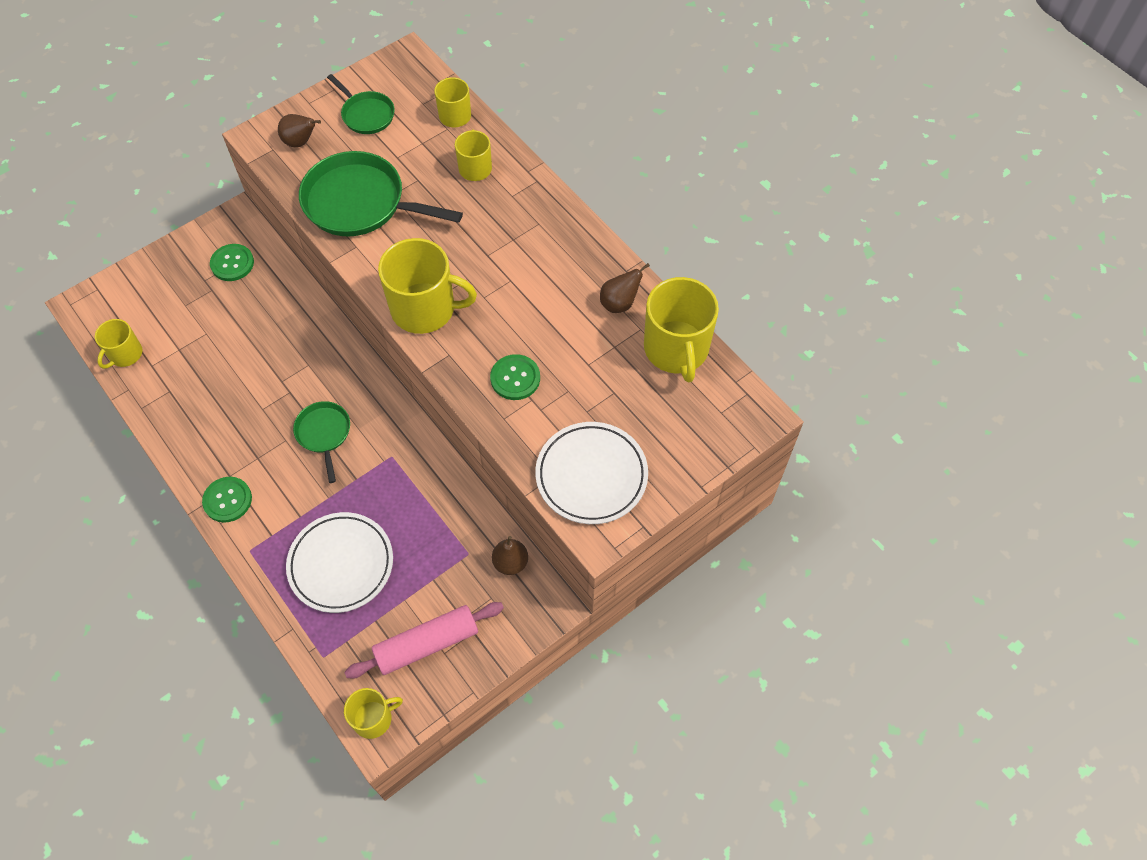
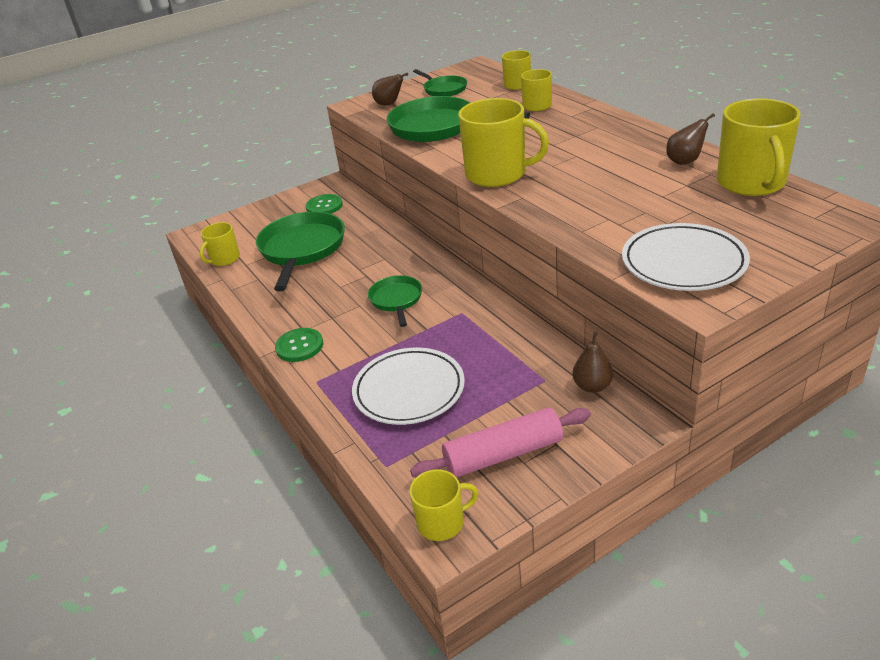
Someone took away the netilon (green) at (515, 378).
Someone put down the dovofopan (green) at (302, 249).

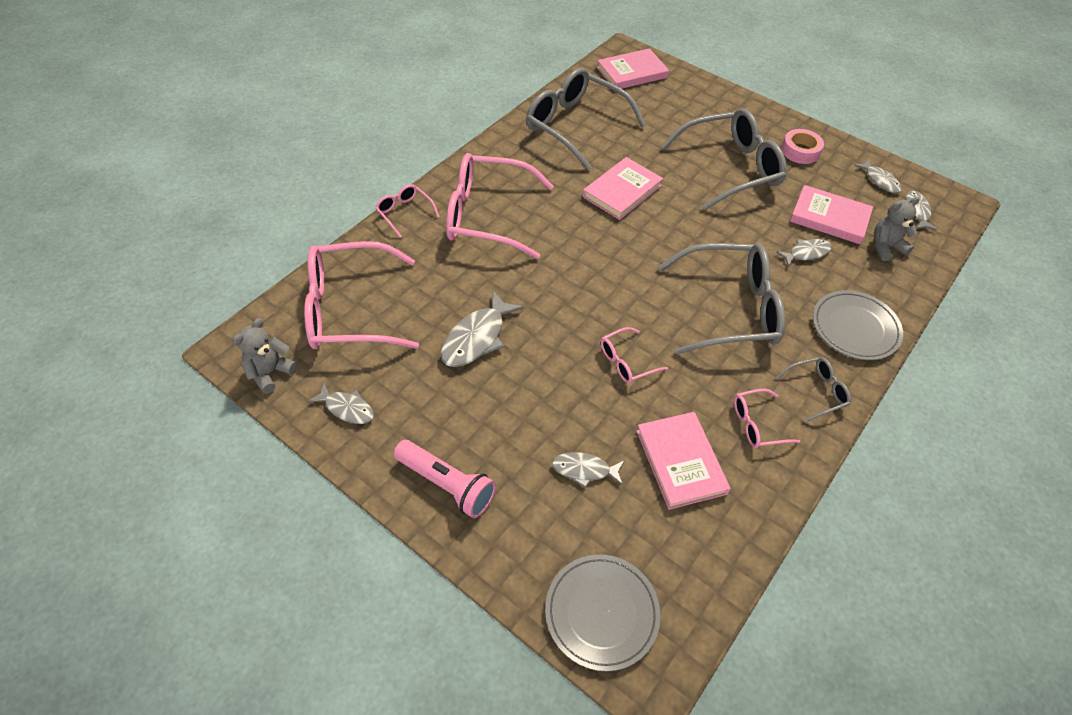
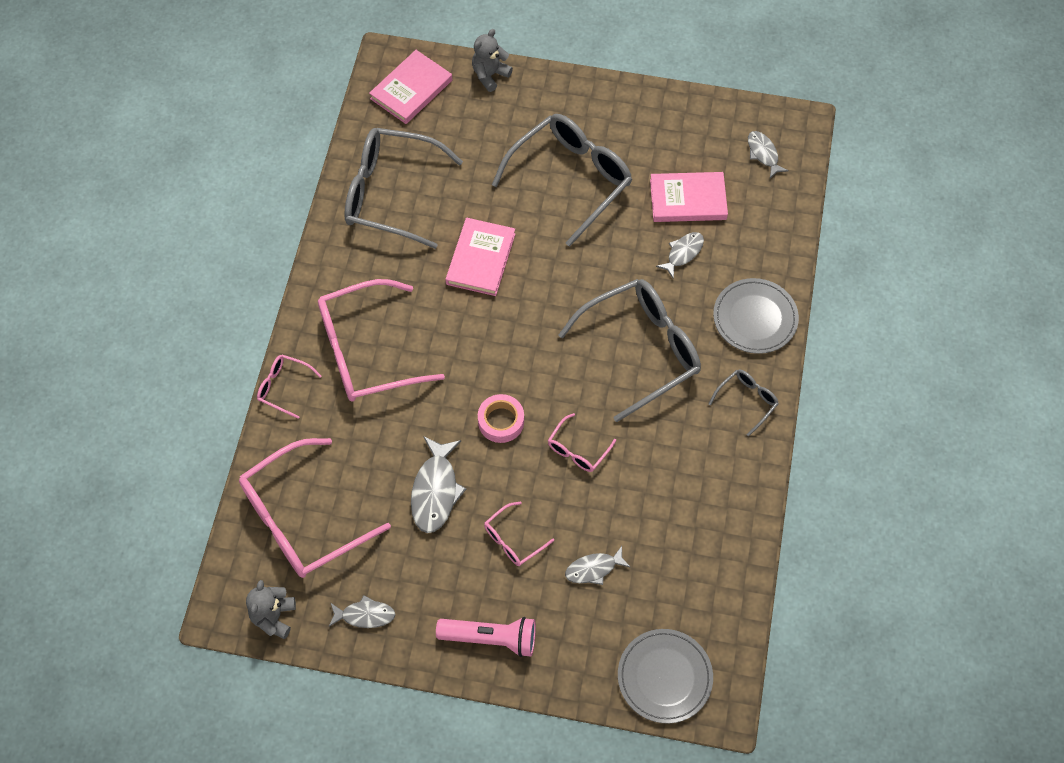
Someone carried the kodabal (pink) from (800, 151) to (501, 421).
Someone took away the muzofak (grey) at (880, 180).
Someone carried the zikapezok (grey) from (886, 247) to (490, 75).
Someone carried the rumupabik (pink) from (757, 424) to (513, 540).
Someone took away the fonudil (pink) at (680, 462).

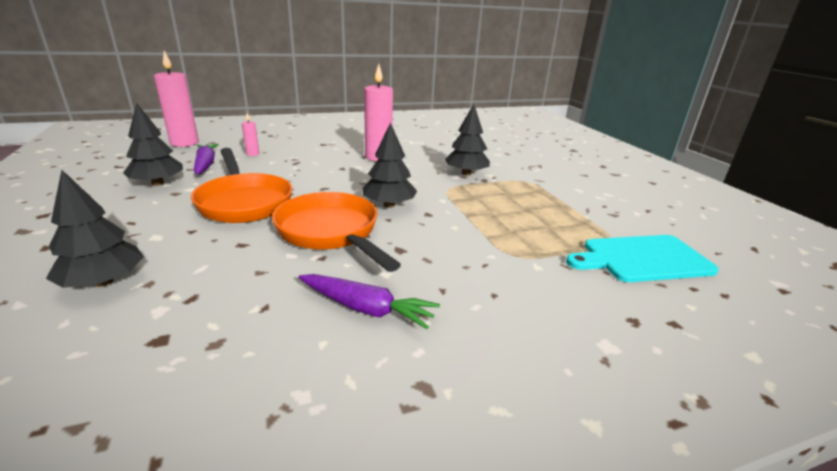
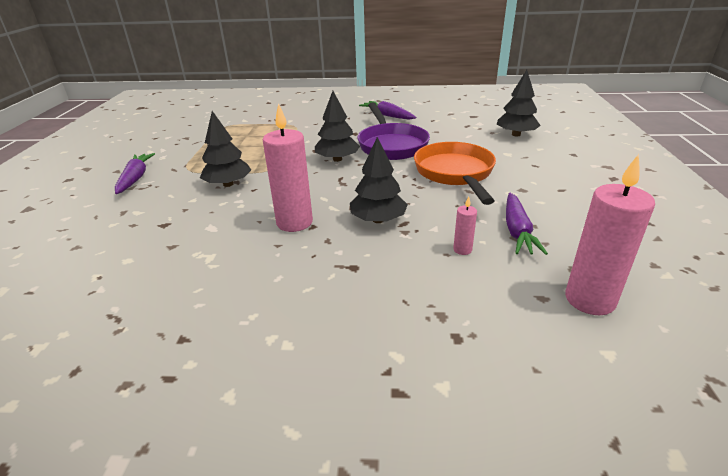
Someone carried the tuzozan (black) from (158, 183) to (378, 220).
Someone repainted the dovofopan (orange) at (331, 232), which became the dovofopan (purple) at (391, 145).
Someone took away the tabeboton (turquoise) at (642, 259).
Someone put down the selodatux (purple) at (135, 178).

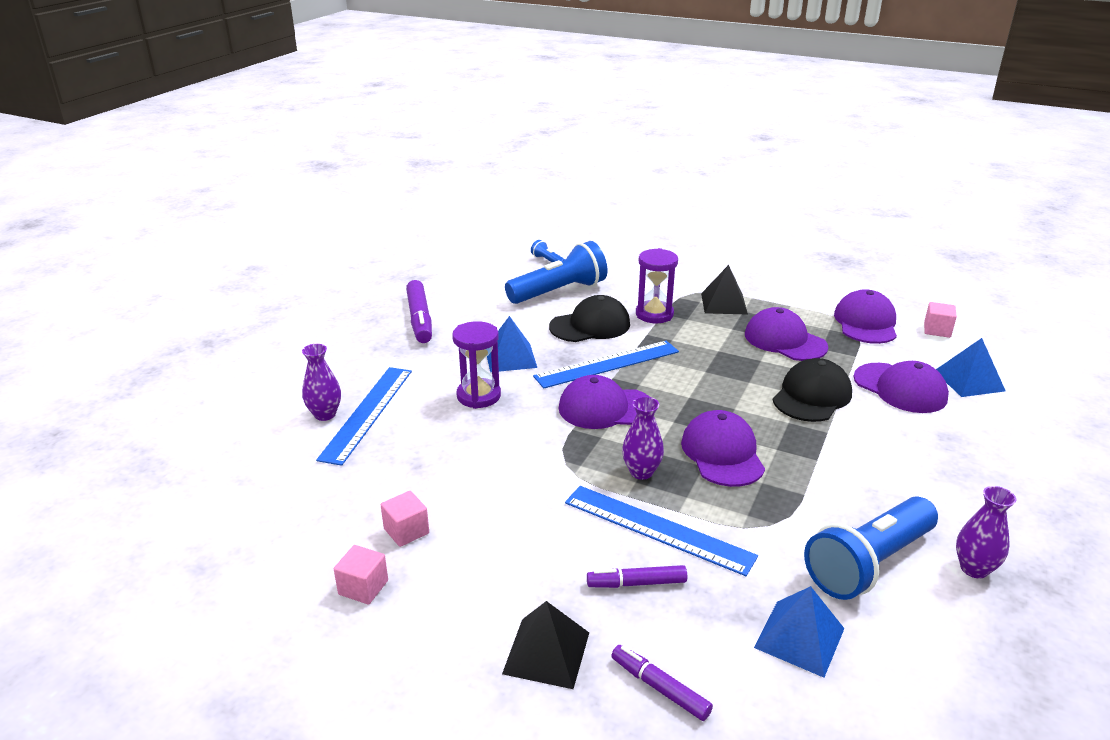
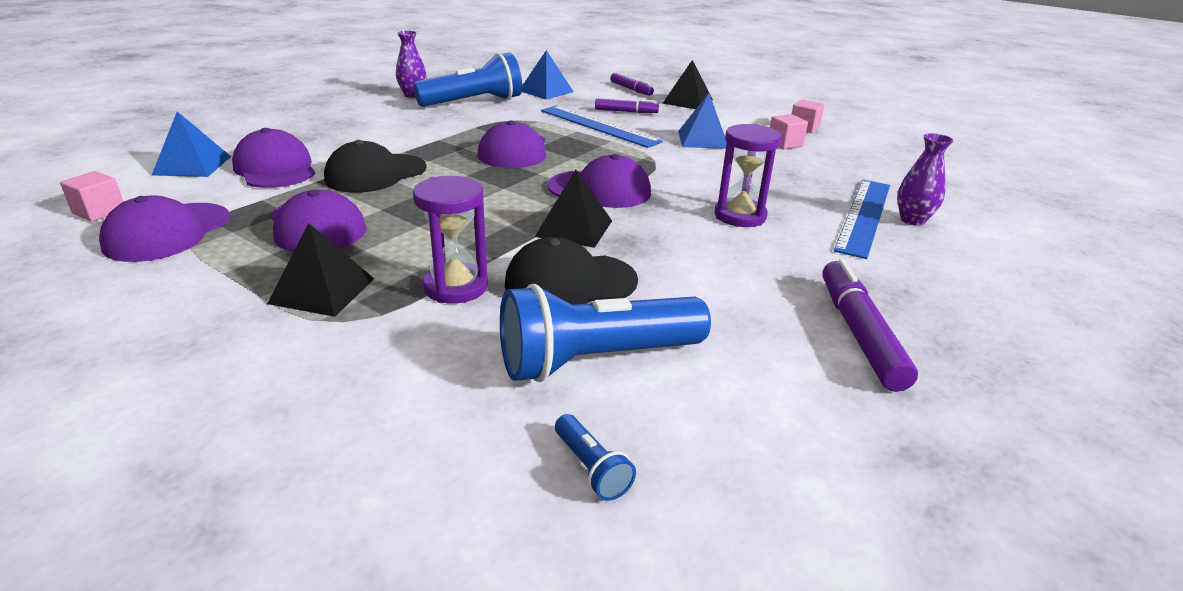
Someone carried the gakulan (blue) from (510, 357) to (703, 139).
Someone swapped the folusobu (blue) at (607, 364) for the gakulan (black) at (574, 228).
Someone took away the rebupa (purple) at (641, 472).

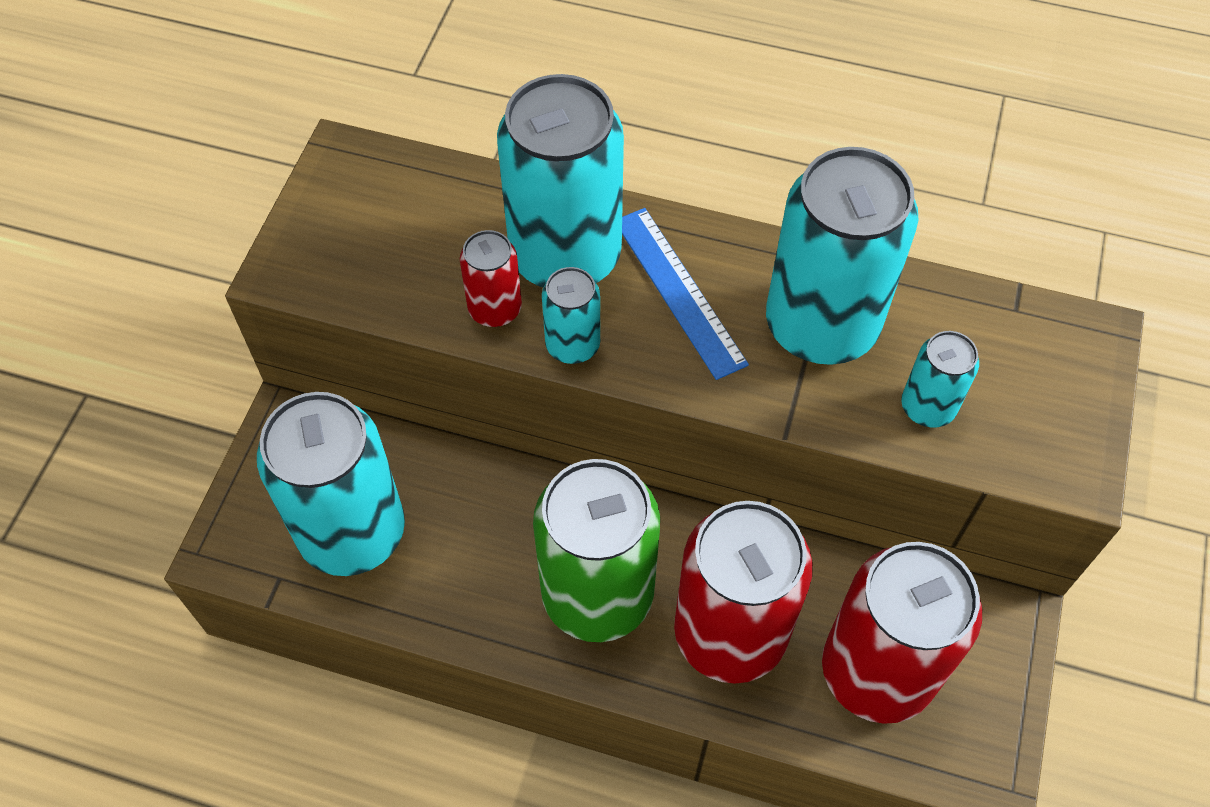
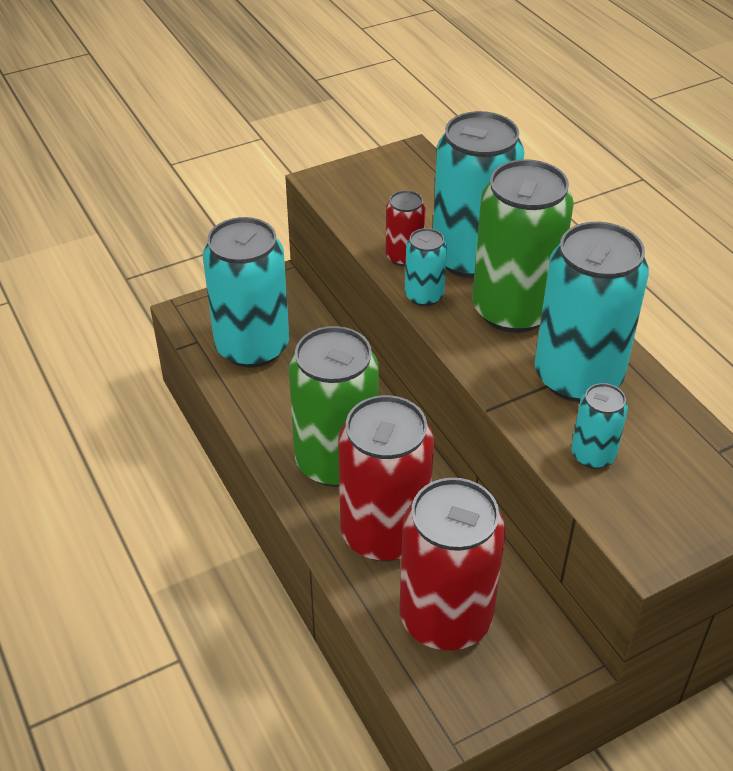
Someone swapped the folusobu (blue) at (678, 291) for the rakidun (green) at (513, 310).

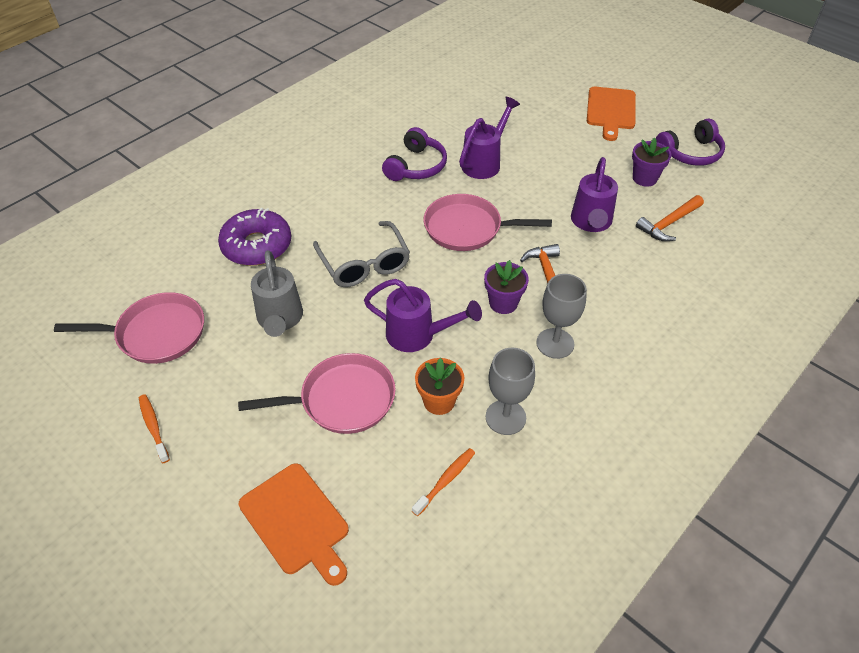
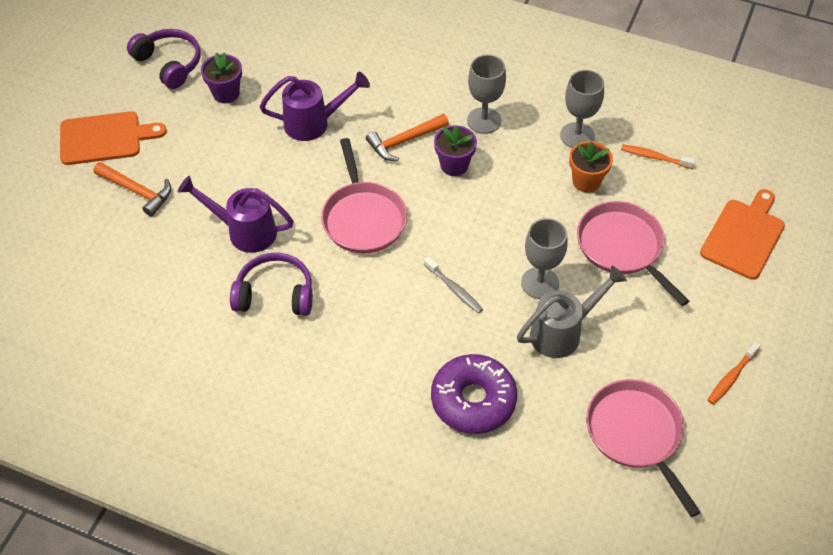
Someone carried the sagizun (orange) from (669, 223) to (137, 191).
Someone swapped the rumupabik (grey) at (364, 264) for the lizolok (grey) at (454, 289).
Someone took away the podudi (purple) at (418, 335).
Someone put down the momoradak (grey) at (540, 283).

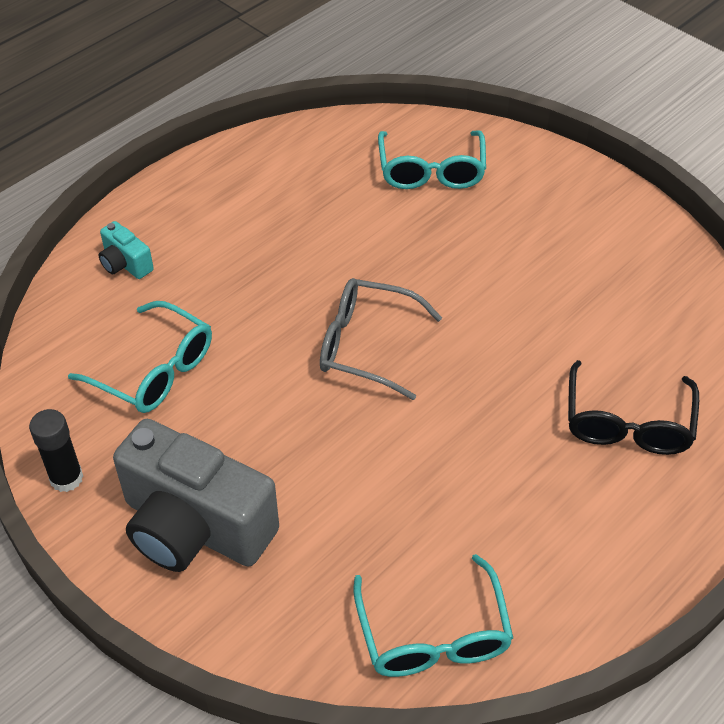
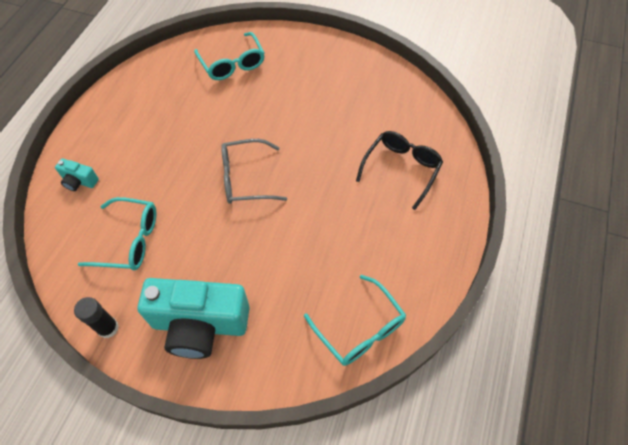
Someone rotated the rumupabik (black) at (627, 422) by 135 degrees counterclockwise.
Someone repainted the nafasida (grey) at (195, 527), which became the nafasida (turquoise) at (200, 325).

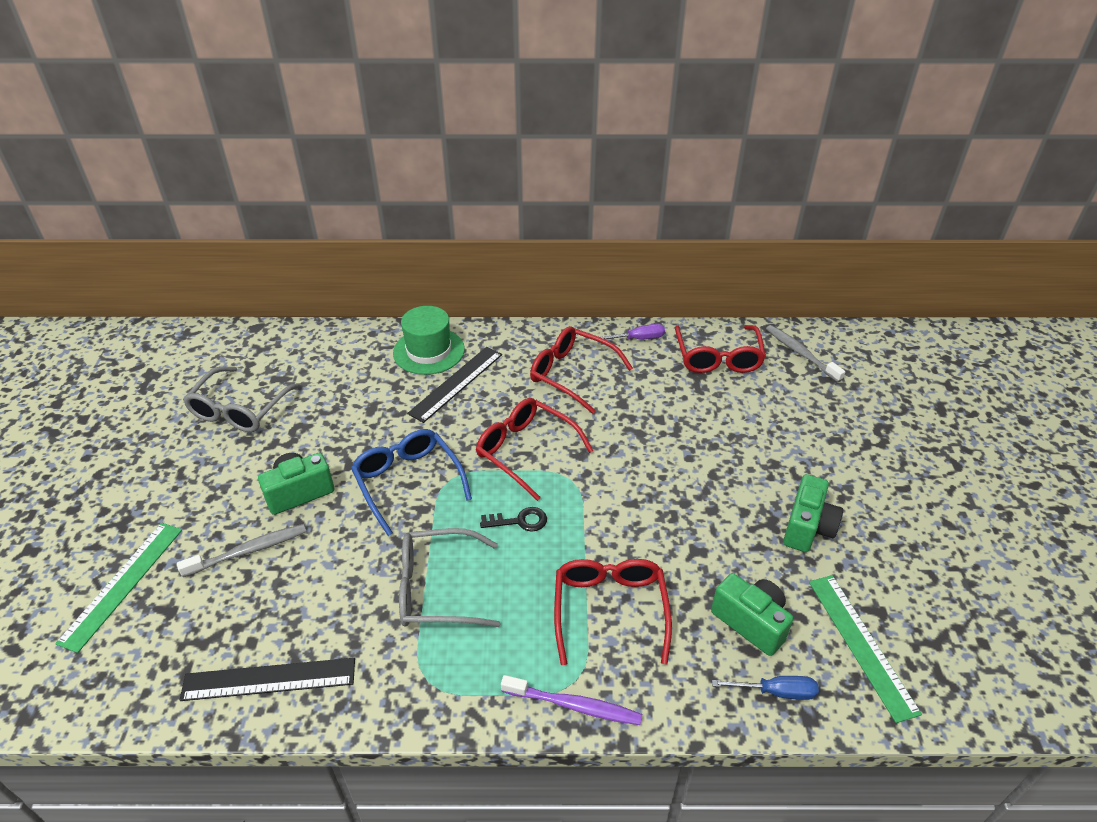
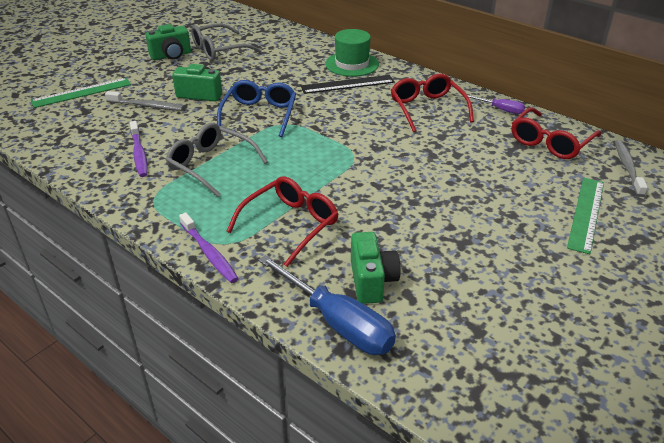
Someone took away the rumupabik (red) at (525, 450).
Someone carried the nafasida (green) from (807, 527) to (171, 56).
Someone took away the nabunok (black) at (519, 521).
Someone carried the folusobu (green) from (861, 644) to (586, 213).
Someone took away the folusobu (black) at (269, 679).
Someone scaled the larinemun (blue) at (776, 692) by 1.95.
Someone put down the lizolok (purple) at (139, 154).

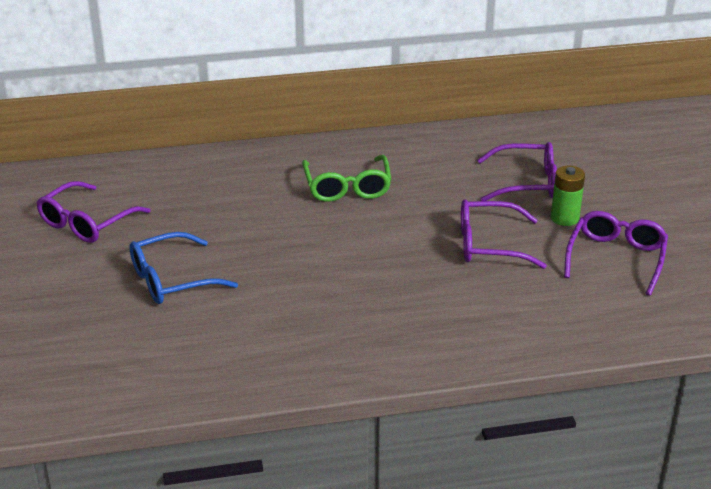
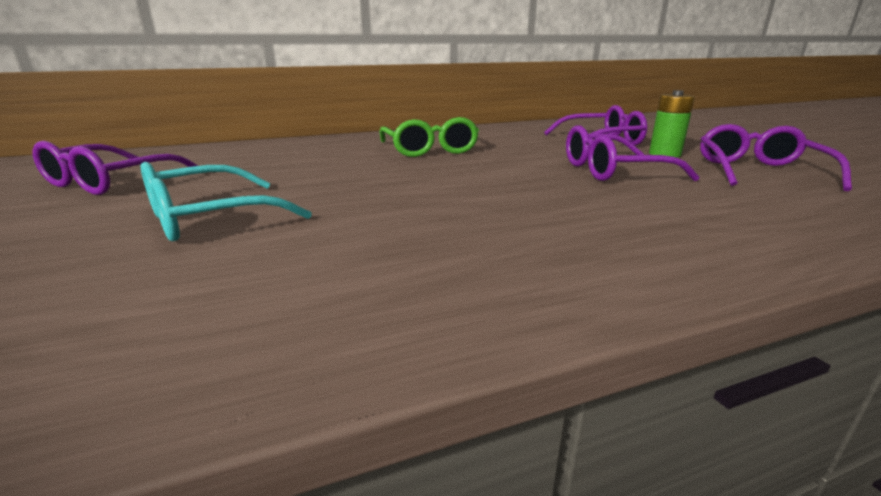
Someone repainted the rumupabik (blue) at (171, 280), which became the rumupabik (turquoise) at (207, 218).

